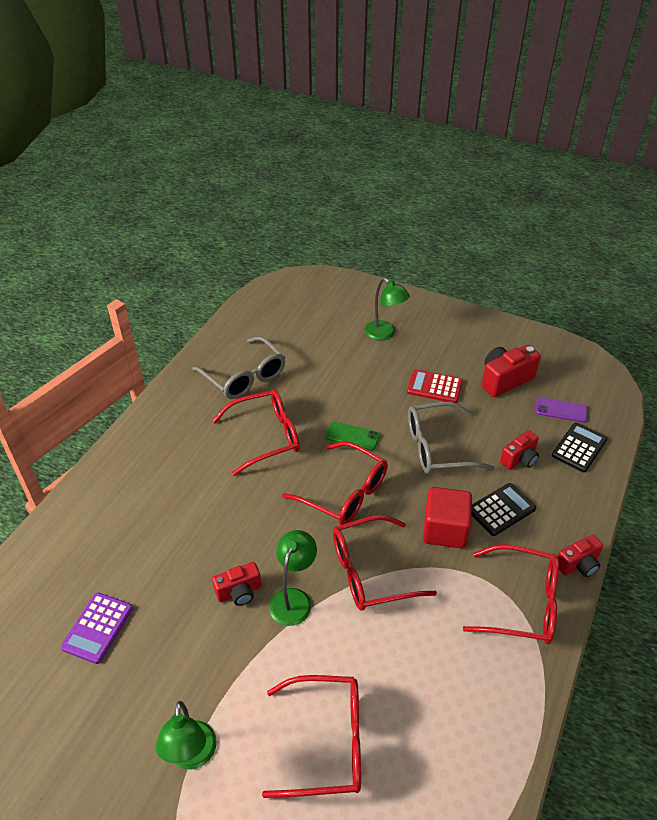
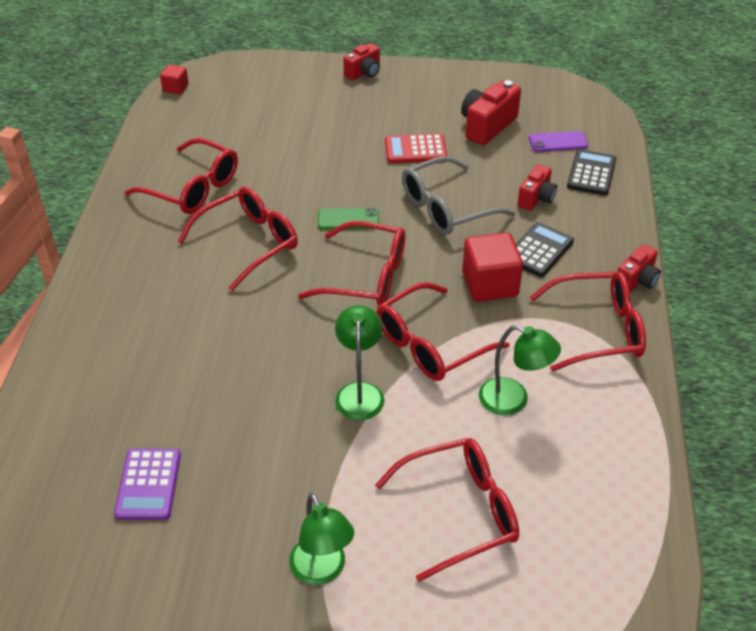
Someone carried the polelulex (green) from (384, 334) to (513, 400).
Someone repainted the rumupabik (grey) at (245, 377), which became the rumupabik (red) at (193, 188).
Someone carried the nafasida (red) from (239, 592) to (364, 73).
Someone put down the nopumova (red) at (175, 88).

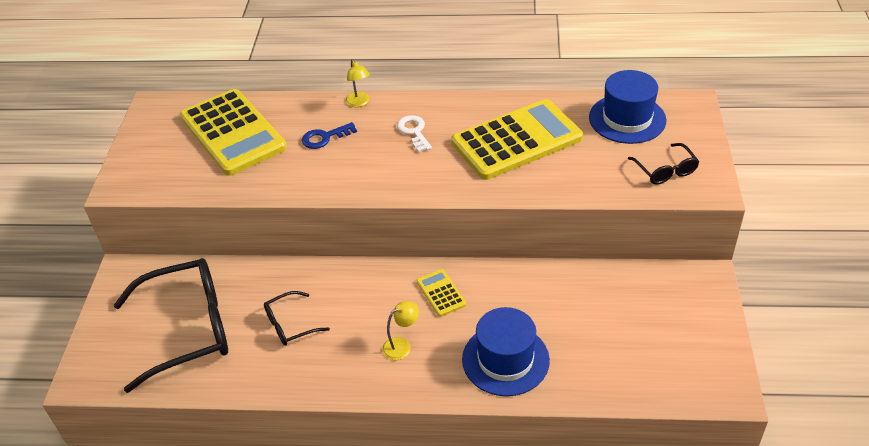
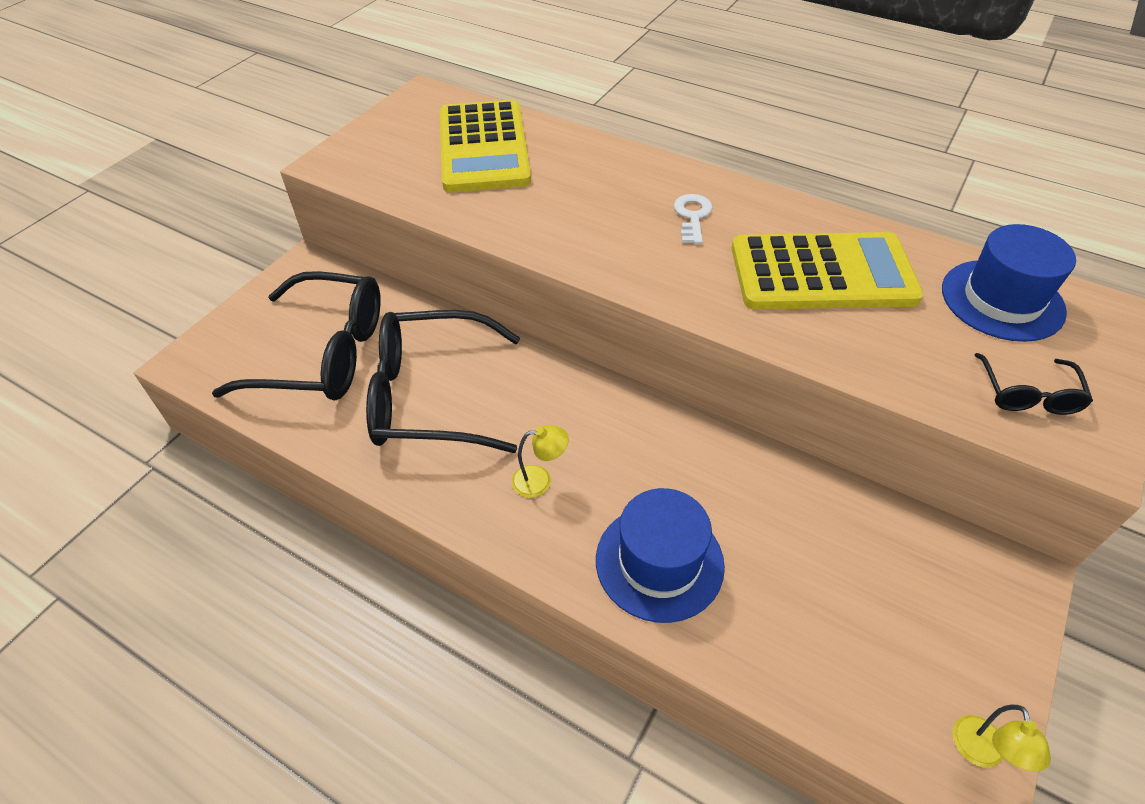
Someone carried the polelulex (yellow) from (359, 103) to (981, 753).
Someone took away the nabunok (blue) at (324, 137).
Someone took away the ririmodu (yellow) at (441, 293).
Someone scaled the rumupabik (black) at (290, 325) by 2.13.

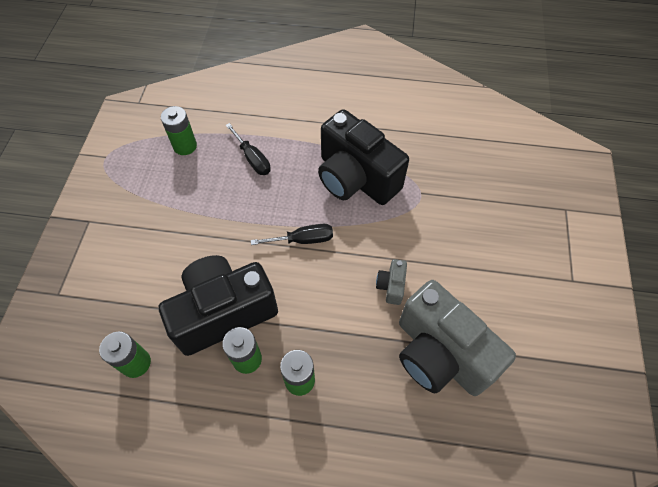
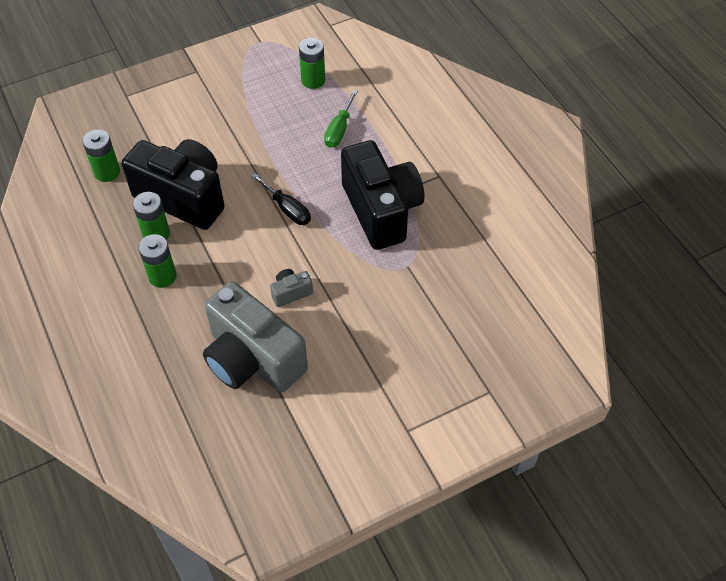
Someone rotated the nafasida (black) at (355, 178) by 150 degrees clockwise.
Someone repainted the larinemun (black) at (252, 159), which became the larinemun (green) at (339, 130).
Someone rotated the nafasida (grey) at (440, 354) by 60 degrees counterclockwise.

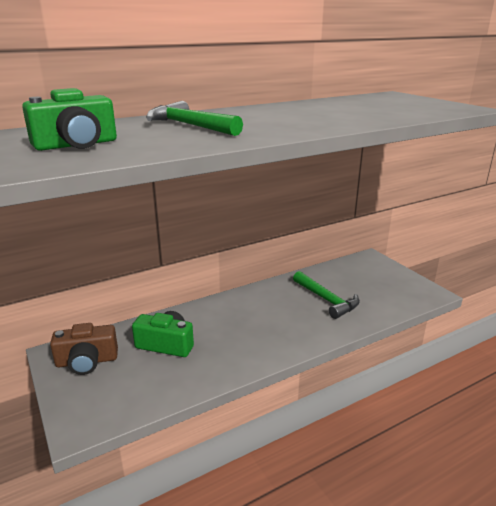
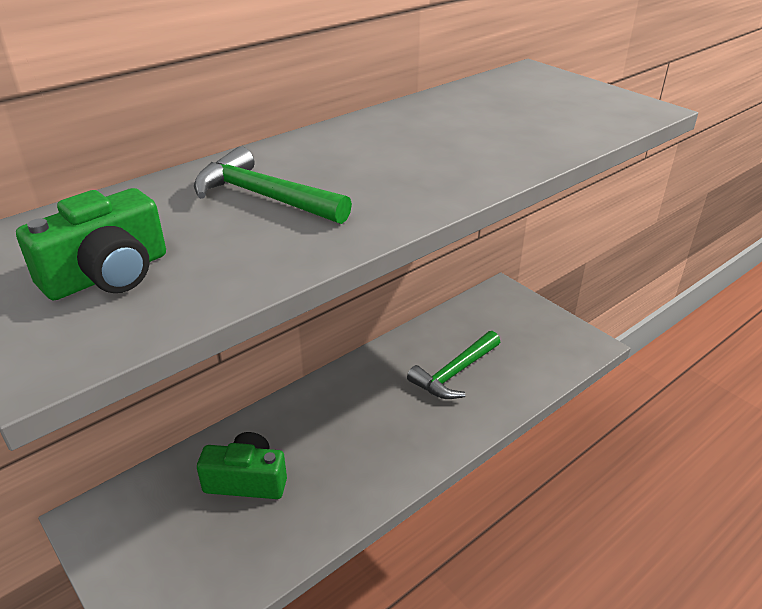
Someone rotated the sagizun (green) at (326, 300) by 90 degrees clockwise.
Someone took away the nafasida (brown) at (87, 361).

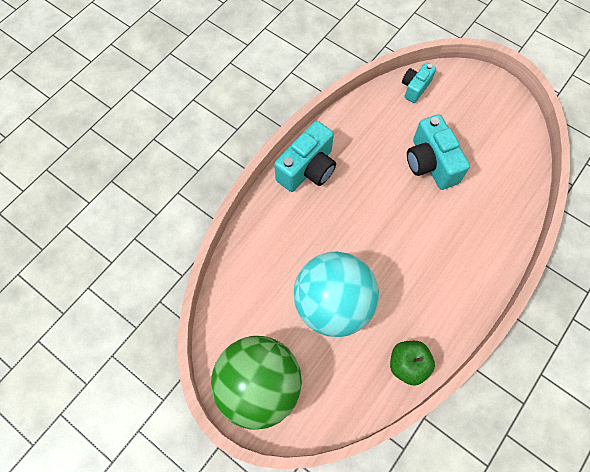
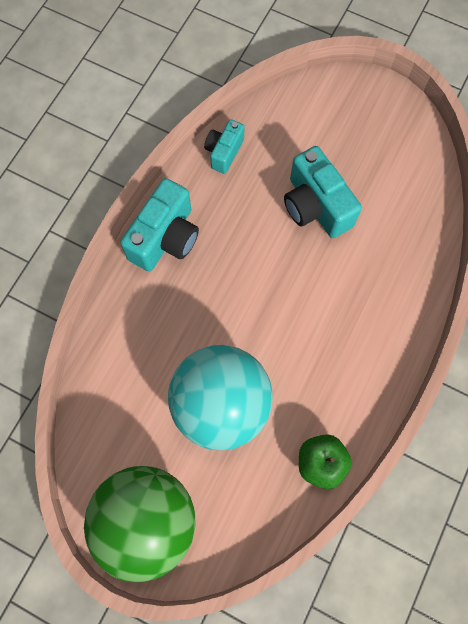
Someone carried the nafasida (turquoise) from (415, 88) to (224, 152).

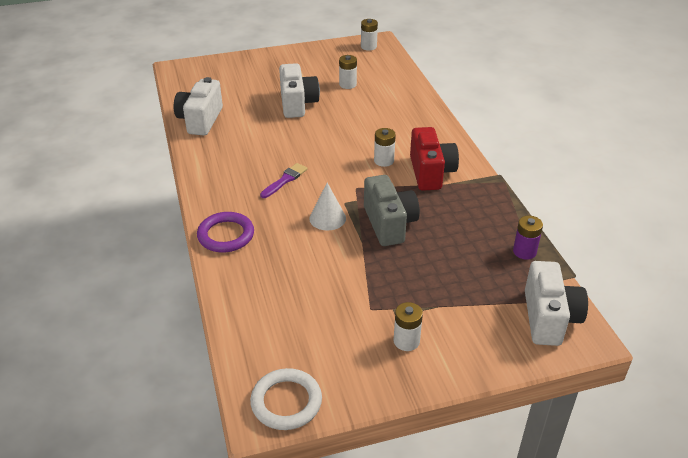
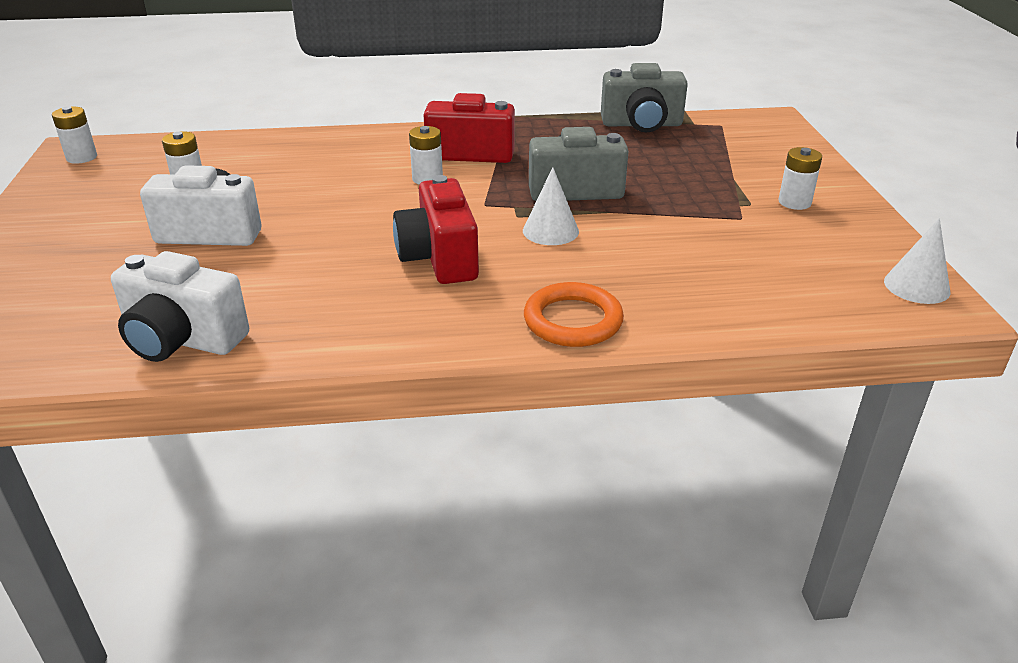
Someone swapped the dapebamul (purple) at (285, 180) for the nafasida (red) at (439, 258).
Someone repainted the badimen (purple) at (226, 235), which became the badimen (orange) at (573, 320).
Someone swapped the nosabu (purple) at (524, 251) for the nafasida (grey) at (642, 124).
Someone took away the nafasida (white) at (549, 318).
Someone swapped the badimen (white) at (286, 402) for the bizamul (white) at (916, 286).

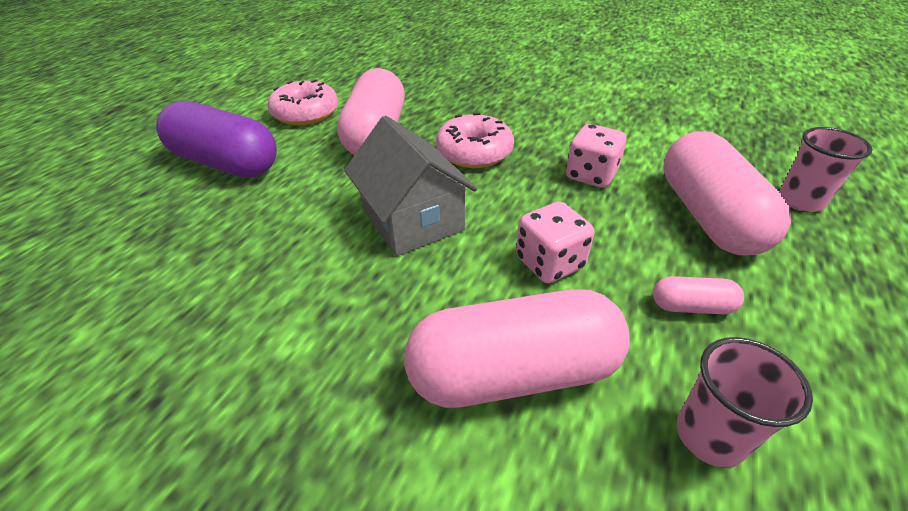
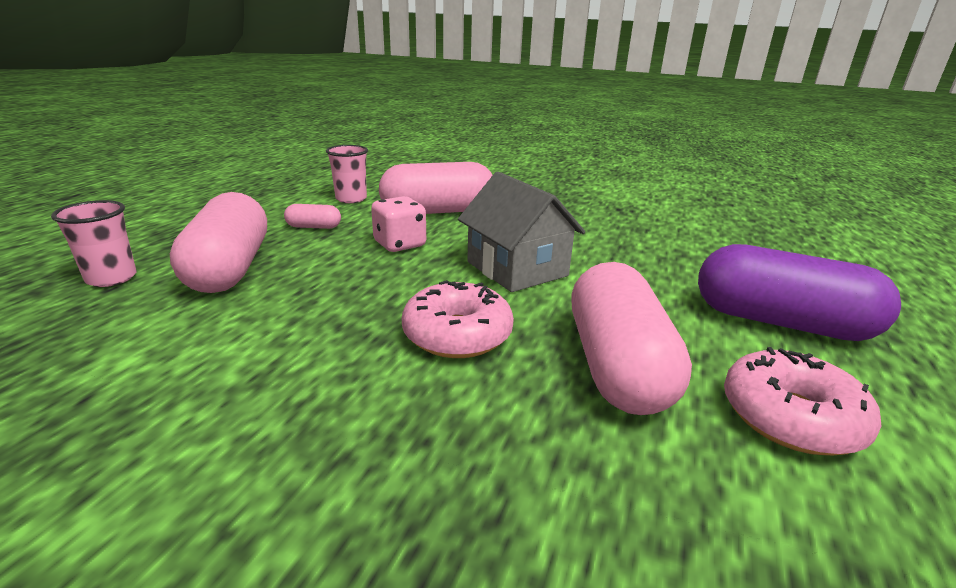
Someone took away the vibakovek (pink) at (591, 175).

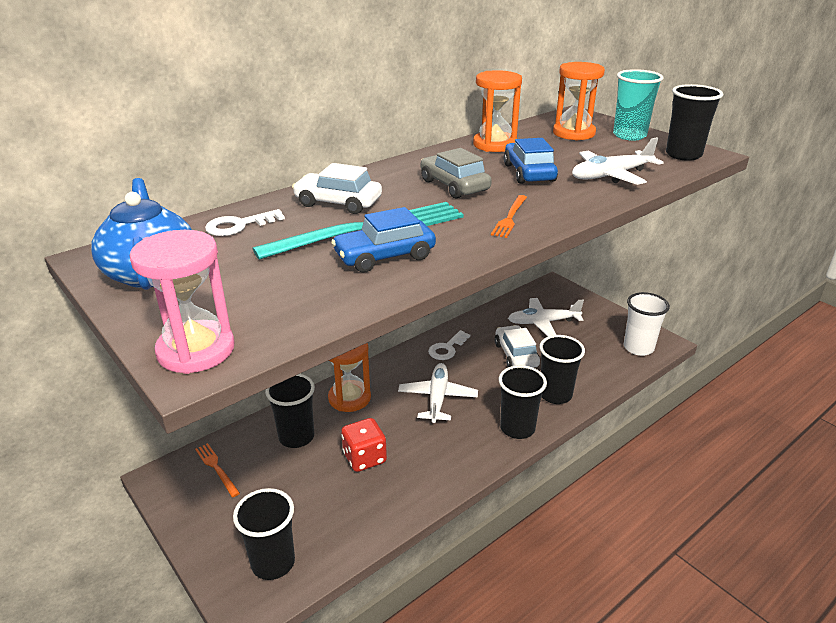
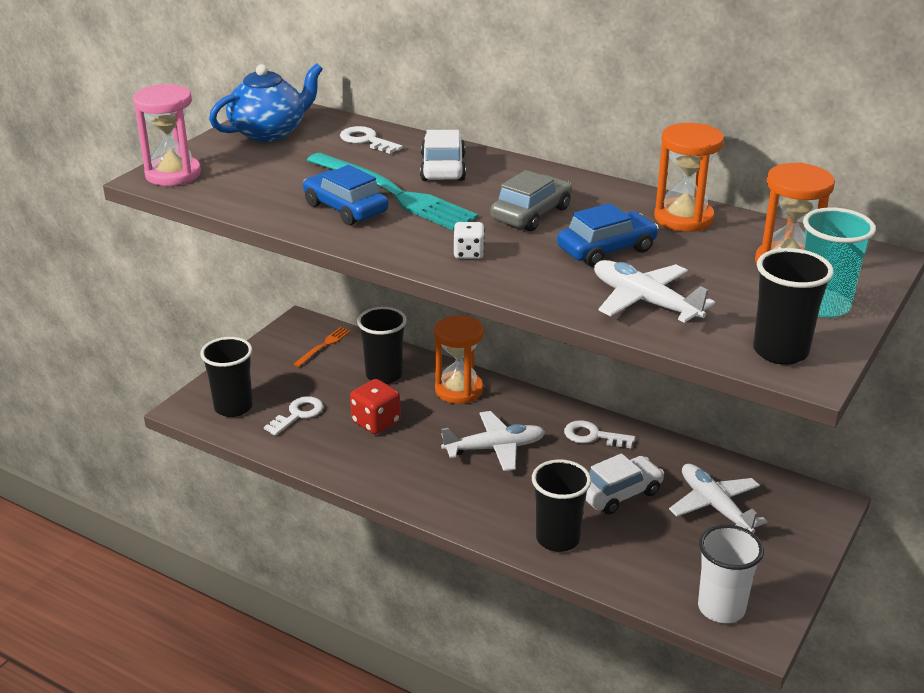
Someone swapped the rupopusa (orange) at (510, 218) for the vibakovek (white) at (468, 254).
Someone took away the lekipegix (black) at (517, 428).
Someone put down the nabunok (white) at (298, 414).

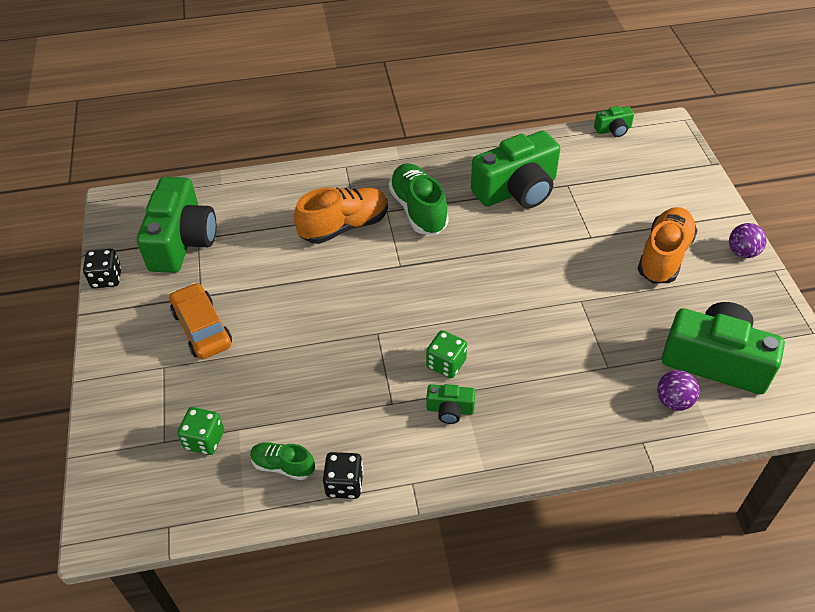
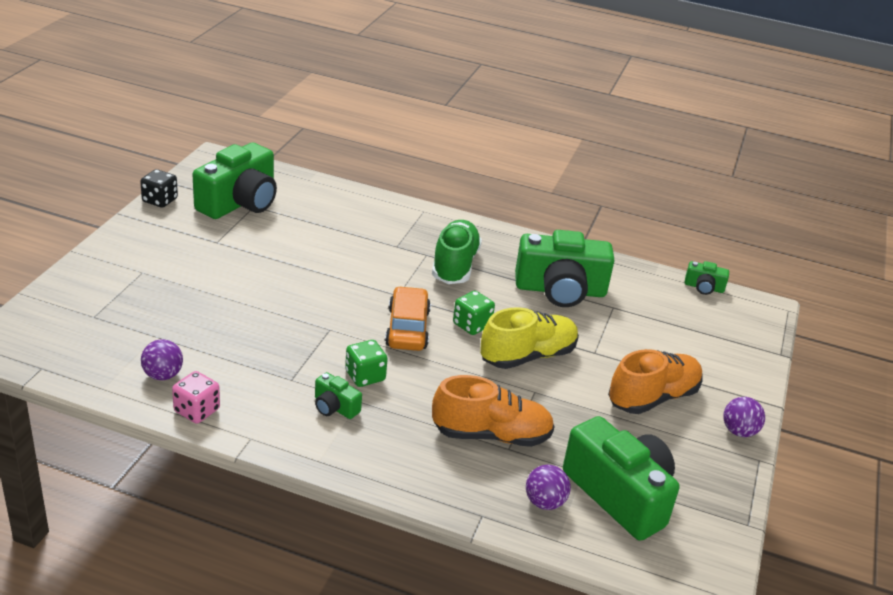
Someone carried the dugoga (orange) from (344, 226) to (491, 435).
Someone carried the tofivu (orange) from (202, 328) to (407, 328).
Someone carried the vibakovek (green) from (204, 440) to (472, 325).
Someone swapped the dugoga (green) at (283, 466) for the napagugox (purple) at (163, 375).
Someone repainted the vibakovek (black) at (344, 484), which became the vibakovek (pink) at (197, 410).
Someone put down the dugoga (yellow) at (528, 356).

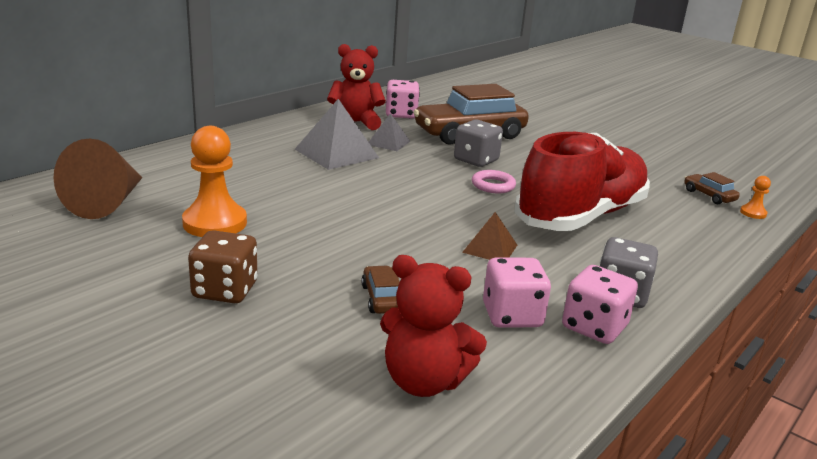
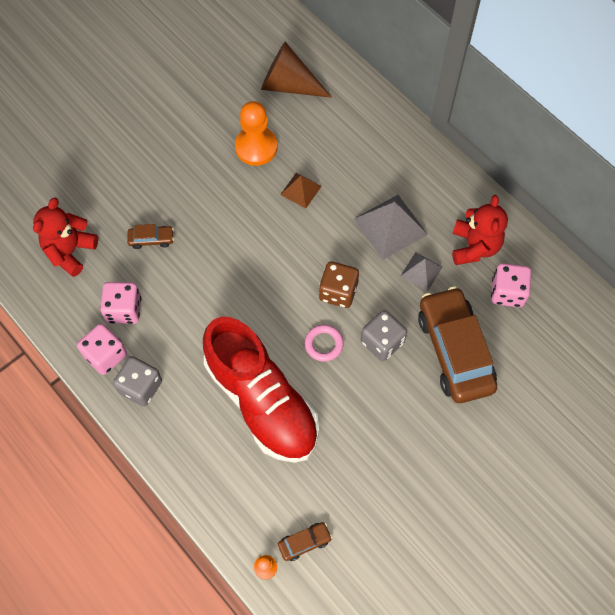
Someone carried the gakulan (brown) from (490, 248) to (300, 190).
Someone carried the vibakovek (brown) from (225, 290) to (338, 292).

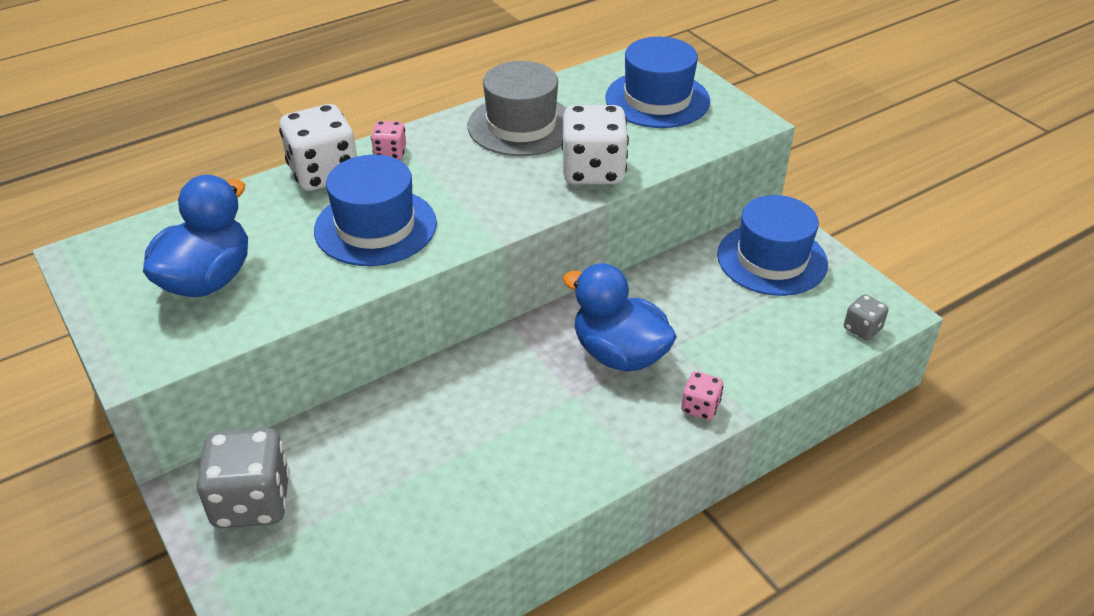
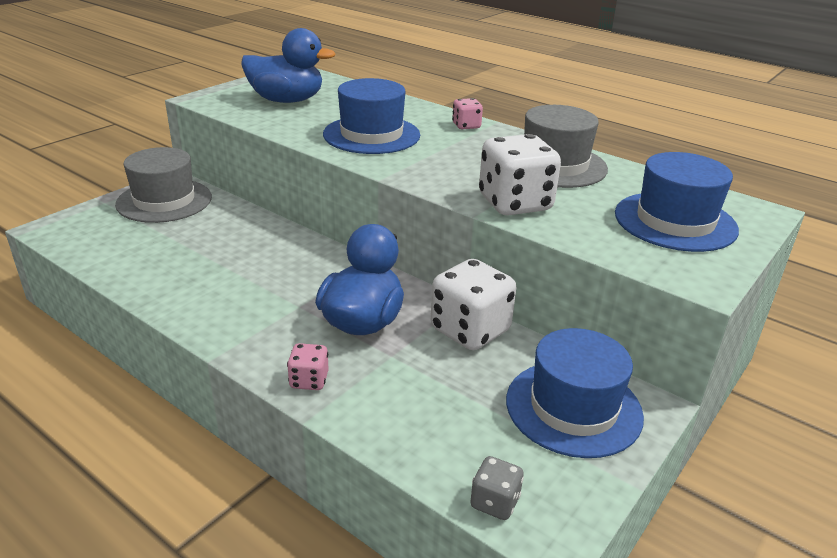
Someone carried the vibakovek (white) from (324, 174) to (470, 330).
Someone swapped the vibakovek (grey) at (252, 501) for the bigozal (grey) at (164, 201).

